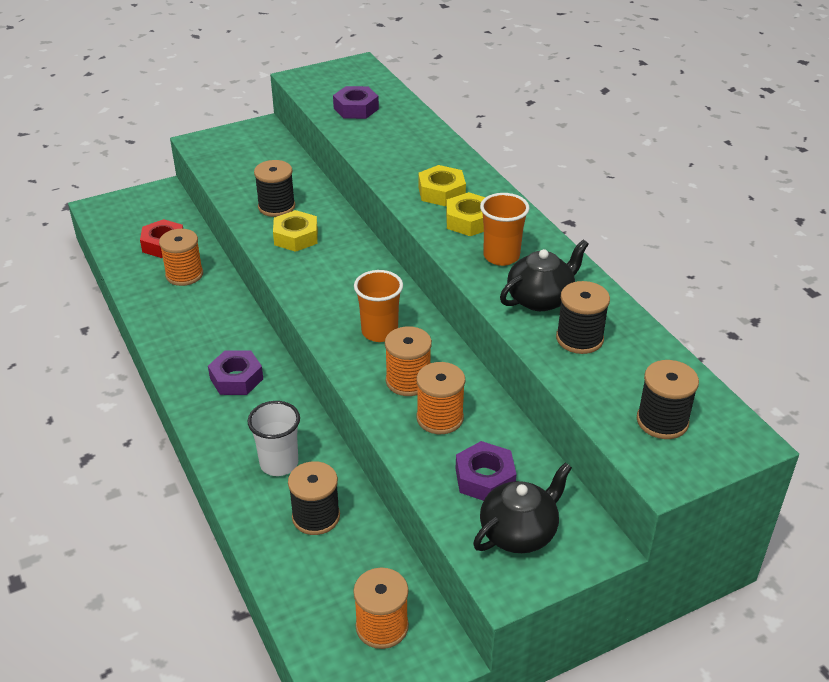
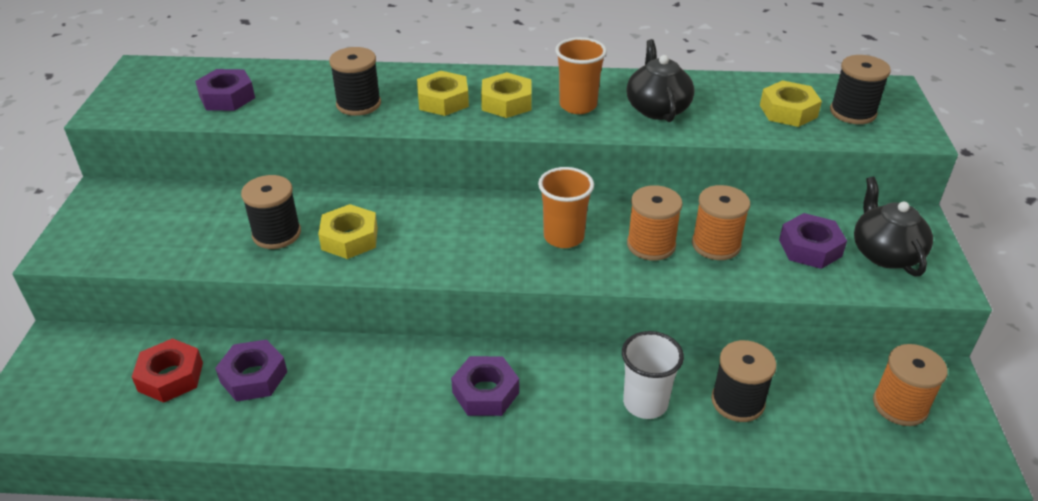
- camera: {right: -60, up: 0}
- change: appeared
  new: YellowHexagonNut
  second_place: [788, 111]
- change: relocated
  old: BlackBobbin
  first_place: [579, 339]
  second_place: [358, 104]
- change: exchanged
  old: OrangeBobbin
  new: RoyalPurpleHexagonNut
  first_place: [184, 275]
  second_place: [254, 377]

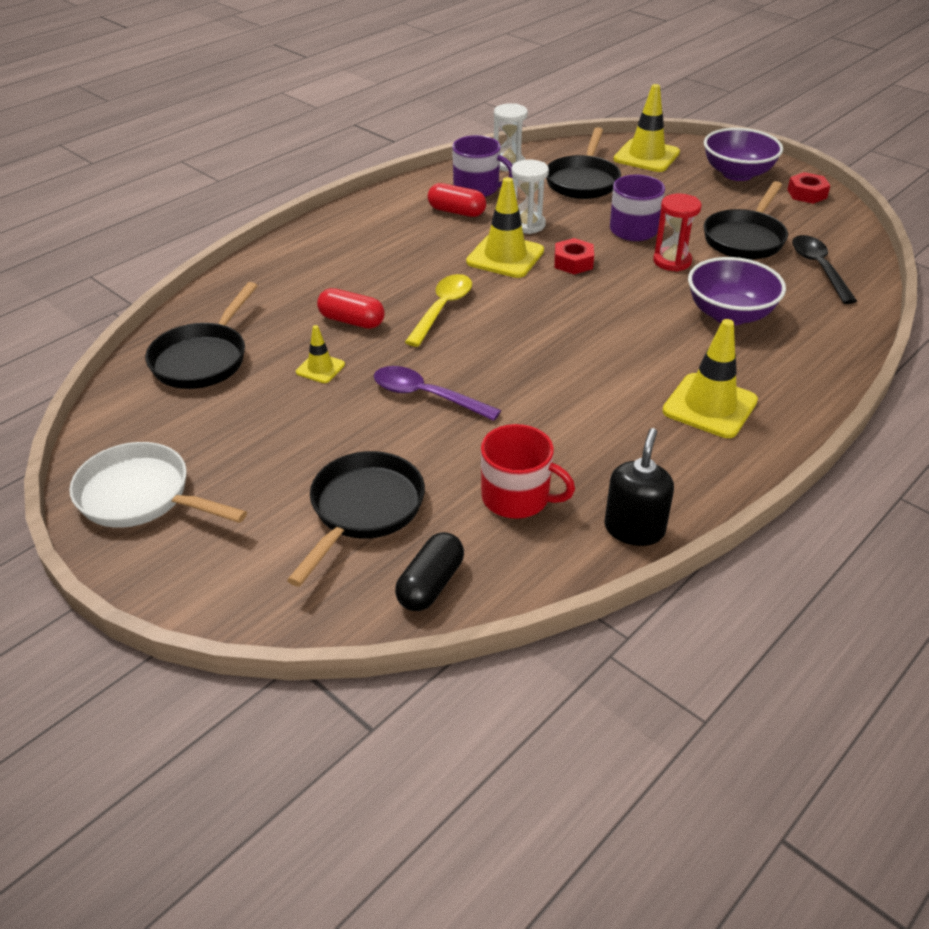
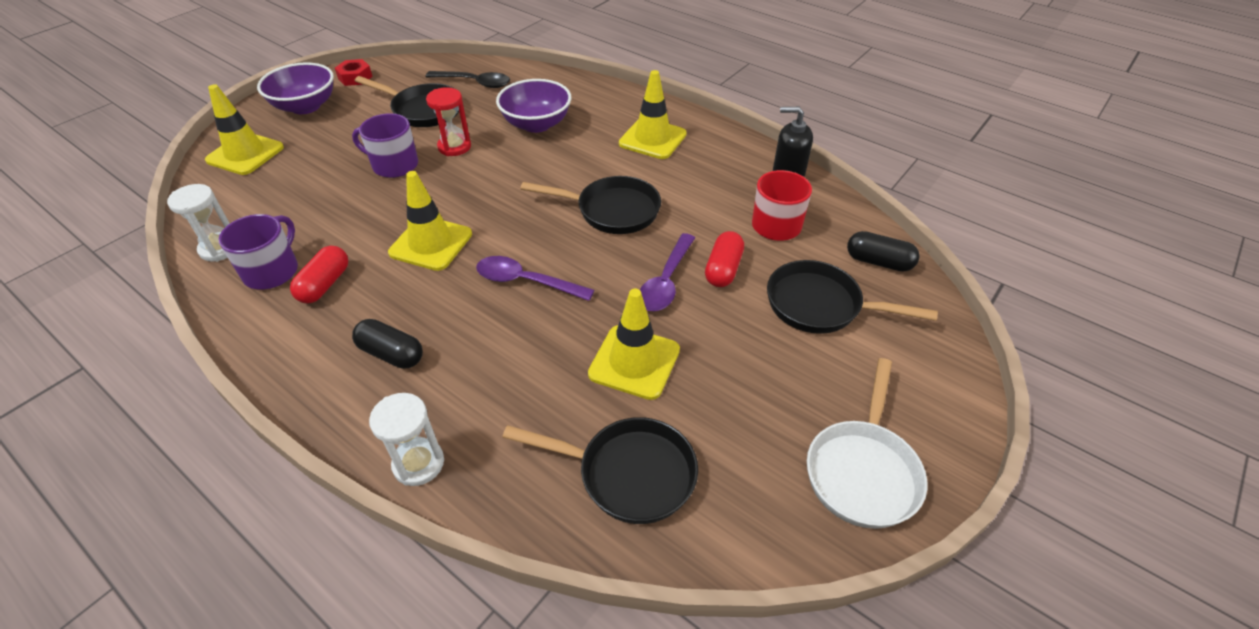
- camera: {right: -95, up: 5}
- change: missing
  old: ScarletHexagonNut
  first_place: [573, 262]
- change: appeared
  new: BlackCapsule
  second_place: [391, 354]
- change: relocated
  old: ScarletCapsule
  first_place: [351, 321]
  second_place: [723, 269]
- change: relocated
  old: SnowWhiteSandTimer
  first_place: [527, 225]
  second_place: [418, 464]
- change: relocated
  old: BlackSkillet
  first_place: [583, 181]
  second_place: [612, 211]
- change: colour
  old: YellowTeaspoon
  new: RoyalPurpleTeaspoon
  first_place: [442, 309]
  second_place: [526, 281]
- change: spun
  old: BlackTeaspoon
  first_place: [819, 268]
  second_place: [474, 83]
  degrees: -150
- change: size
  old: YellowSafetyCone
  first_place: [320, 368]
  second_place: [634, 362]
  factor: 1.91

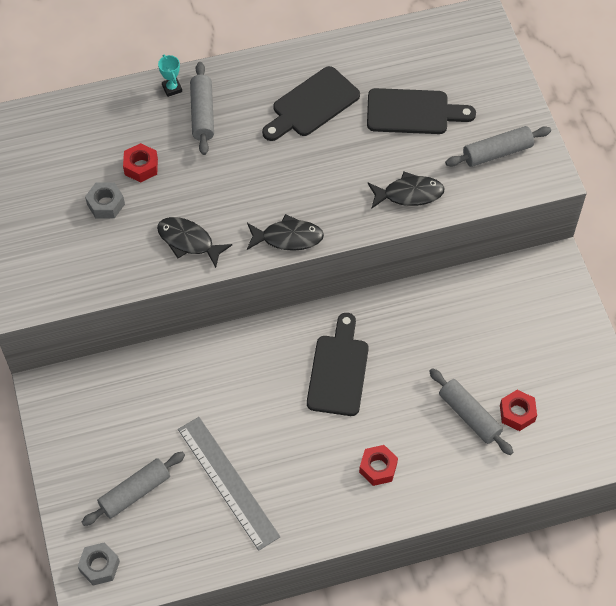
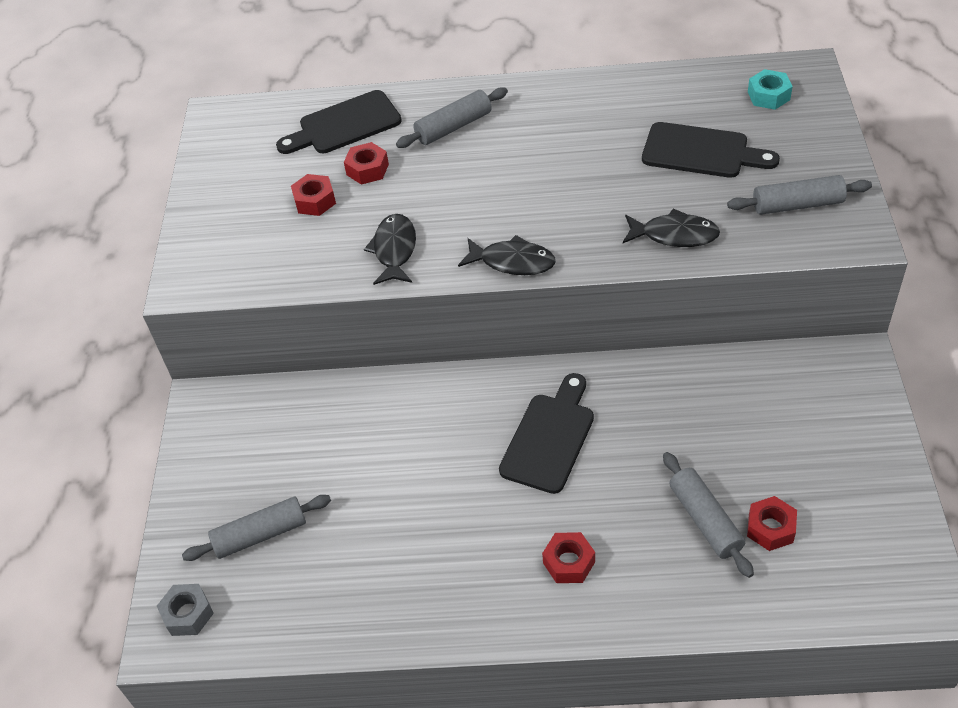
- camera: {right: 20, up: -10}
- change: missing
  old: AquaTrophy
  first_place: [172, 88]
- change: missing
  old: GreyRuler
  first_place: [228, 482]
- change: appeared
  new: AquaHexagonNut
  second_place: [768, 96]
- change: relocated
  old: BlackChoppingBoard
  first_place: [312, 105]
  second_place: [344, 125]
- change: colour
  old: GreyHexagonNut
  new: ScarletHexagonNut
  first_place: [106, 204]
  second_place: [315, 201]
- change: spun
  old: BlackFish
  first_place: [189, 241]
  second_place: [394, 250]
  degrees: 45
- change: spun
  old: GreyDoughRoller
  first_place: [202, 114]
  second_place: [453, 127]
  degrees: 45

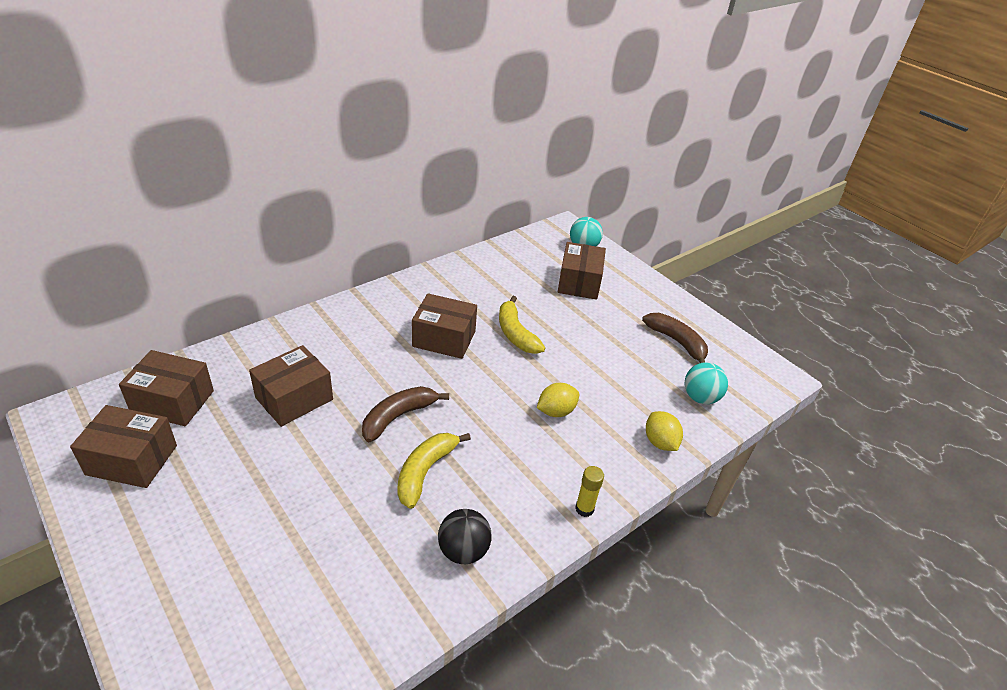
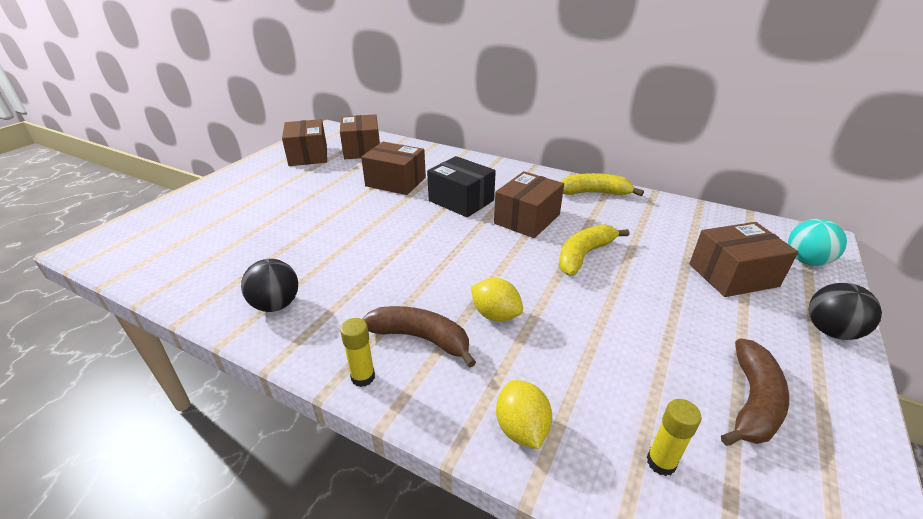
- camera: {right: 70, up: -5}
- change: appeared
  new: BlackBox
  second_place: [461, 200]
- change: appeared
  new: BlackBall
  second_place: [830, 331]
- change: relocated
  old: DarkBrownToyBanana
  first_place: [398, 417]
  second_place: [420, 338]
- change: relocated
  old: YellowToyBanana
  first_place: [425, 472]
  second_place: [594, 193]
- change: exchanged
  old: AquaBall
  new: YellowGlue
  first_place: [700, 397]
  second_place: [661, 462]
- change: spun
  old: DarkBrownBox
  first_place: [444, 339]
  second_place: [527, 219]
  degrees: 45
- change: spun
  old: YellowToyLemon
  first_place: [660, 442]
  second_place: [521, 428]
  degrees: -60

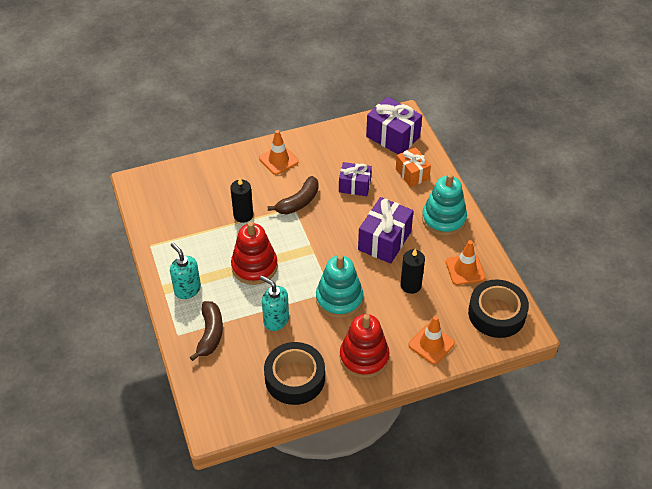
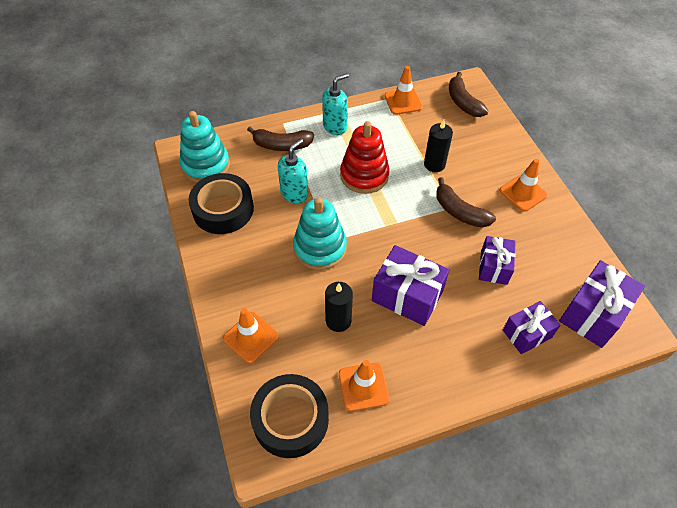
- camera: {right: 90, up: 5}
- change: missing
  old: ScarletStackingToy
  first_place: [364, 357]
- change: appeared
  new: OrangeSafetyCone
  second_place: [403, 101]
- change: appeared
  new: DarkBrownToyBanana
  second_place: [463, 102]
- change: relocated
  old: AquaStackingToy
  first_place: [443, 219]
  second_place: [206, 165]
- change: colour
  old: OrangeWrappedGift
  new: RoyalPurpleWrappedGift
  first_place: [412, 174]
  second_place: [527, 334]

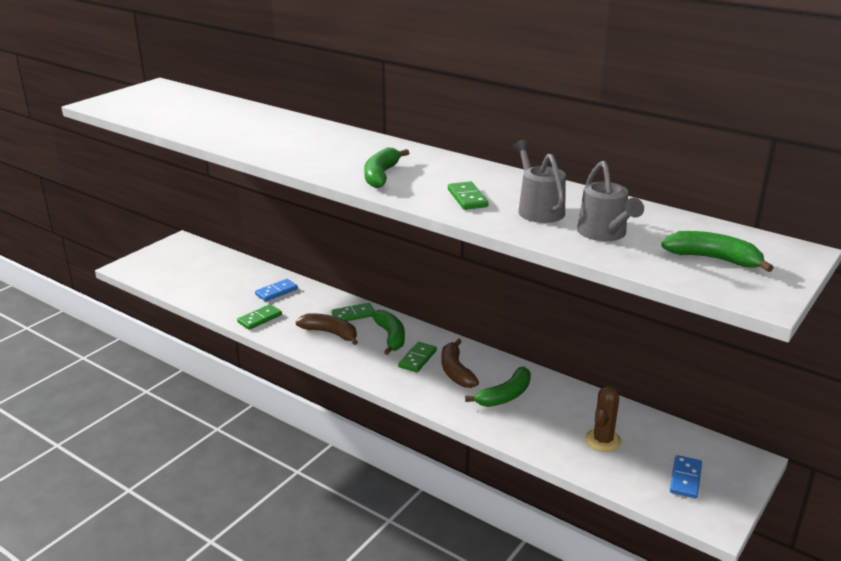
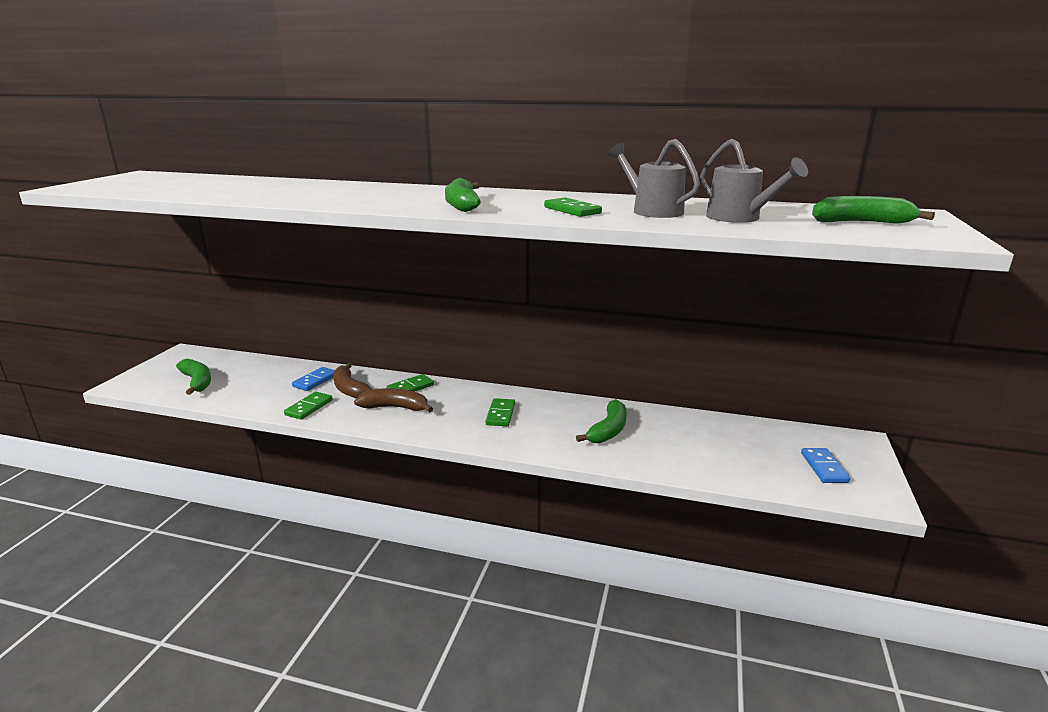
- camera: {right: -20, up: -5}
- change: missing
  old: DarkBrownPricklyPlant
  first_place: [603, 440]
- change: relocated
  old: LeafGreenToyBanana
  first_place: [391, 337]
  second_place: [197, 382]
- change: relocated
  old: DarkBrownToyBanana
  first_place: [456, 371]
  second_place: [350, 389]

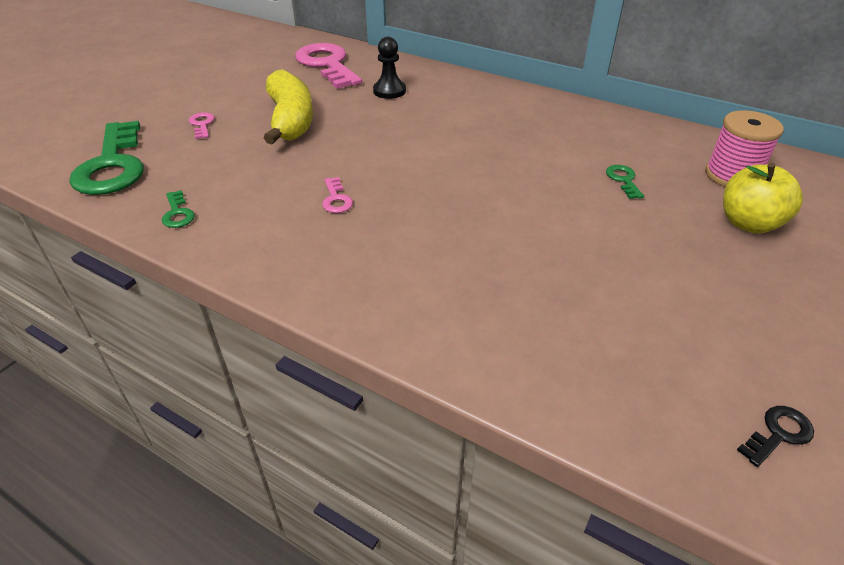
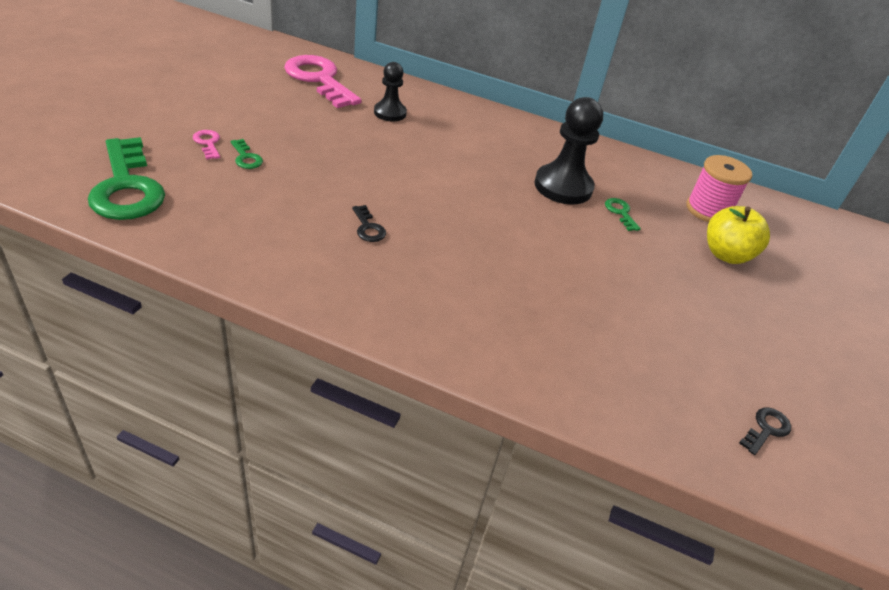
- camera: {right: -15, up: 0}
- change: missing
  old: YellowToyBanana
  first_place: [291, 120]
- change: appeared
  new: BlackChessPawn
  second_place: [563, 187]
- change: relocated
  old: LeafGreenKey
  first_place: [177, 213]
  second_place: [246, 157]
- change: colour
  old: PinkKey
  new: BlackKey
  first_place: [336, 199]
  second_place: [368, 228]

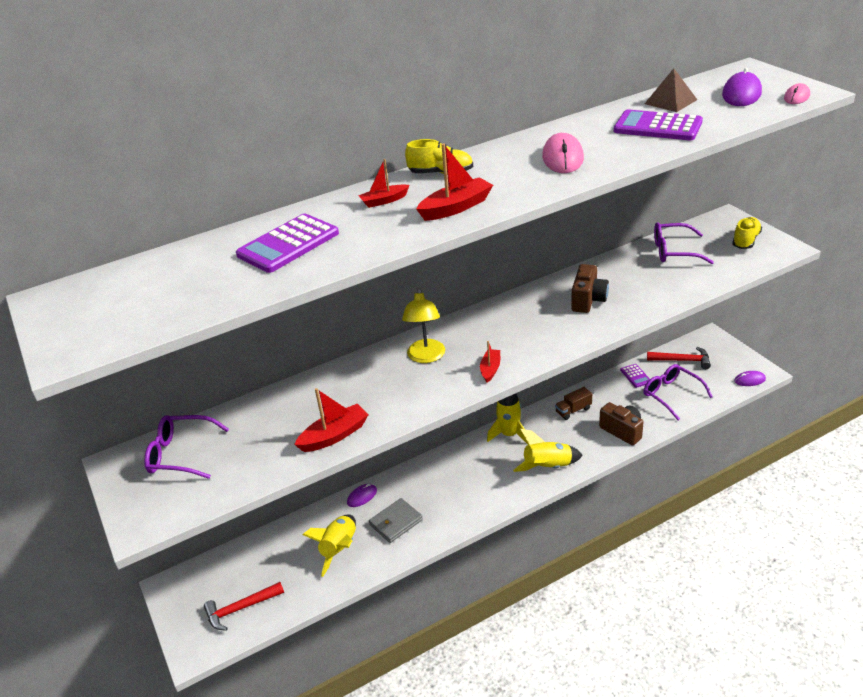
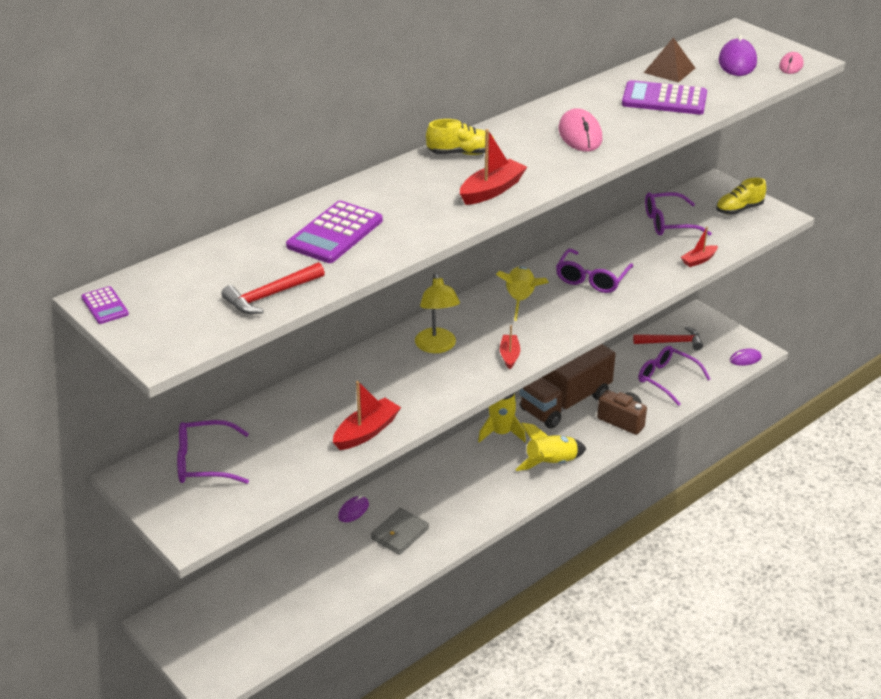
- camera: {right: -15, up: 0}
- change: relocated
  old: ScarletCarpenter'sHammer
  first_place: [241, 608]
  second_place: [271, 295]
- change: relocated
  old: YellowSpaceship
  first_place: [339, 549]
  second_place: [520, 300]
- change: relocated
  old: ScarletSailboat
  first_place: [384, 201]
  second_place: [699, 260]
- change: relocated
  old: RoyalPurpleCalculator
  first_place: [635, 376]
  second_place: [105, 306]
- change: exchanged
  old: DarkBrownCompactCamera
  new: RoyalPurpleGlasses
  first_place: [588, 300]
  second_place: [591, 279]
- change: spun
  old: YellowLaceUpShoe
  first_place: [745, 241]
  second_place: [739, 209]
  degrees: -135
- change: size
  old: DarkBrownLorry
  first_place: [573, 410]
  second_place: [565, 402]
  factor: 2.42

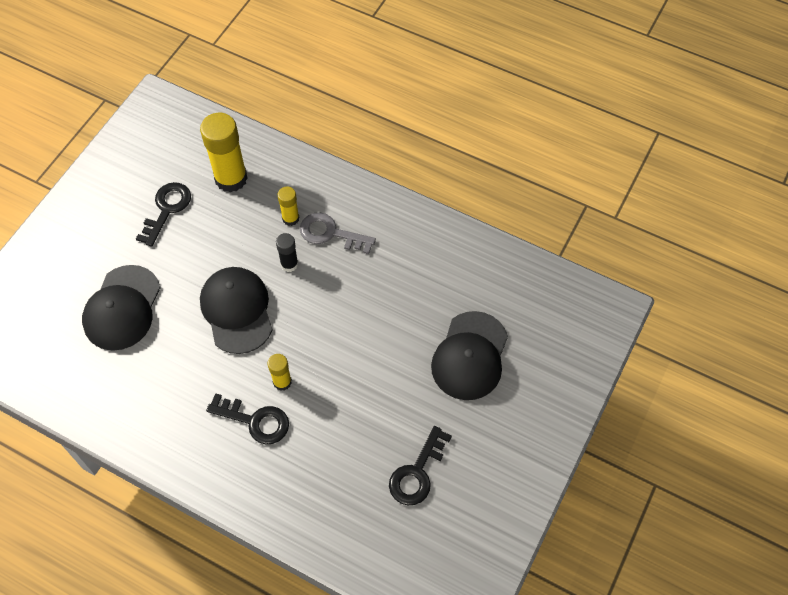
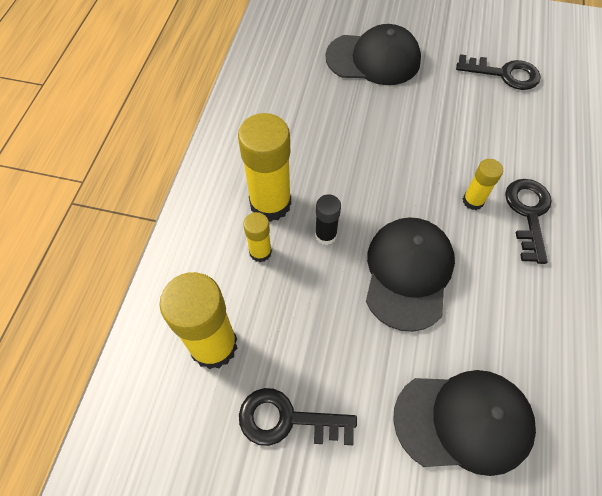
- camera: {right: -105, up: 0}
- change: exchanged
  old: GreyKey
  new: YellowGlue
  first_place: [331, 233]
  second_place: [270, 203]
- change: spun
  old: BlackPeakedCap
  first_place: [237, 310]
  second_place: [408, 273]
  degrees: 135

